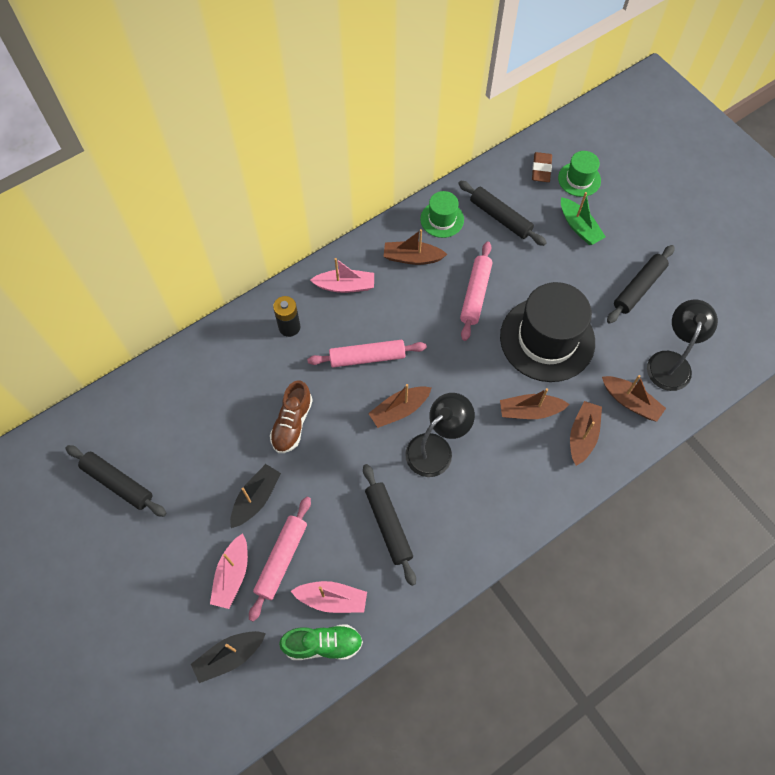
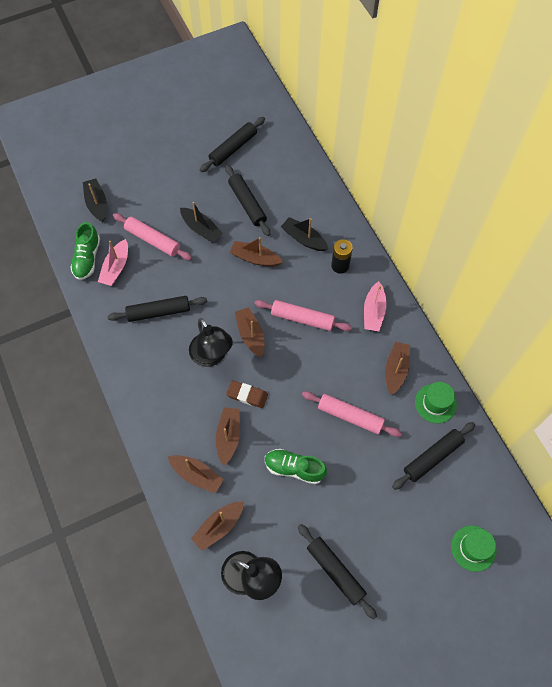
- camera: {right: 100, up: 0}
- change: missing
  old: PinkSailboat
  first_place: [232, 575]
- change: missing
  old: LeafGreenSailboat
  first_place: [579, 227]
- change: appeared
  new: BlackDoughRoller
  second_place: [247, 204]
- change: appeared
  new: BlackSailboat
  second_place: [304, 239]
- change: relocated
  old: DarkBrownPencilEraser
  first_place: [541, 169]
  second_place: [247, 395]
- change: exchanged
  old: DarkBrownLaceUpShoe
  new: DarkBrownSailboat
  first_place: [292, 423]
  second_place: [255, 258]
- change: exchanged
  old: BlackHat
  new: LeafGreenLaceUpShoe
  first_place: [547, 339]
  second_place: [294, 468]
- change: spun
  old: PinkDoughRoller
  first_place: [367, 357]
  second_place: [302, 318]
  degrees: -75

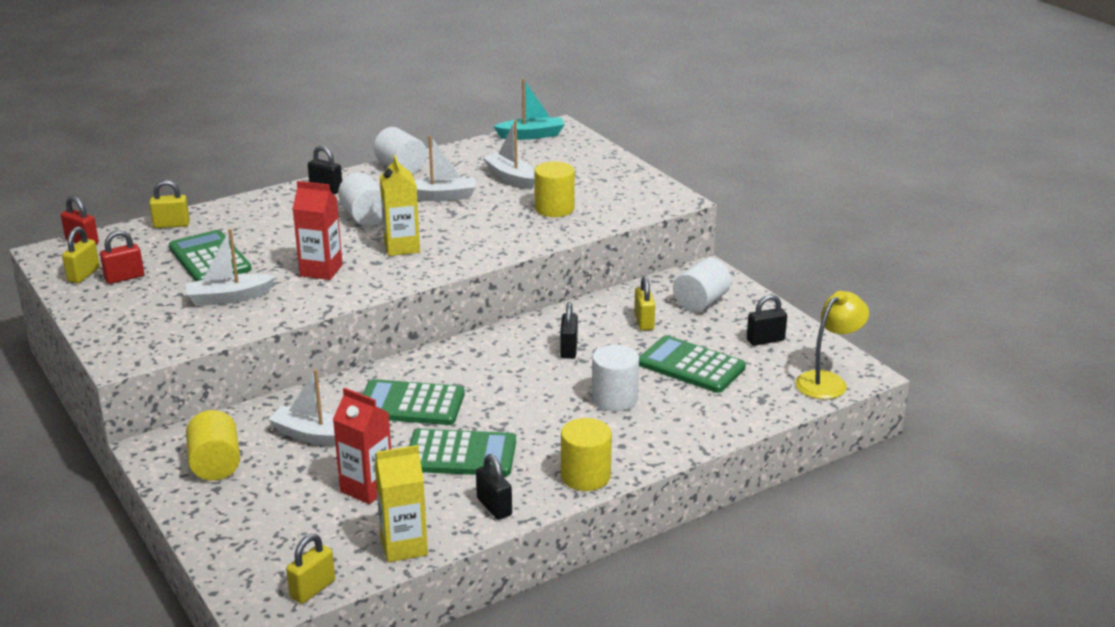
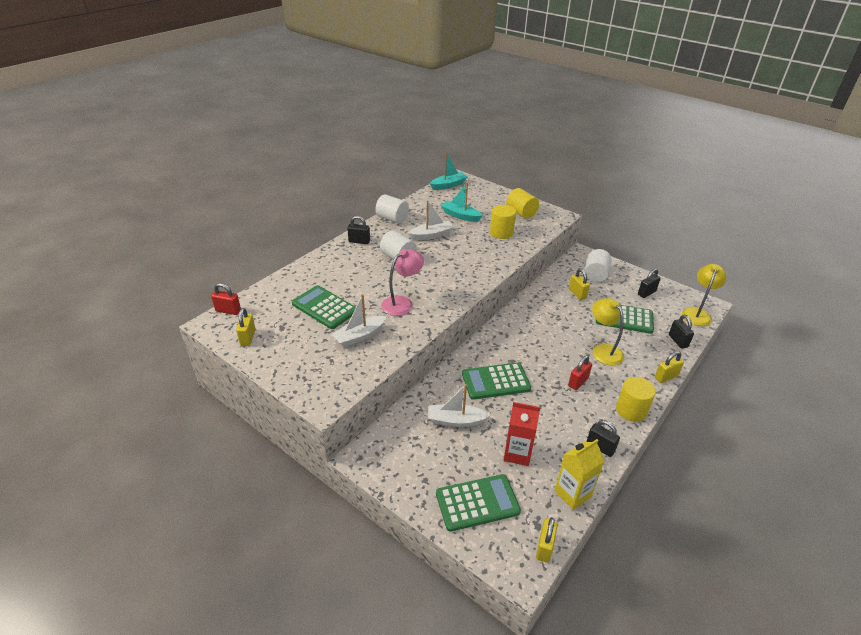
- camera: {right: -20, up: 10}
- change: missing
  old: YellowCarton
  first_place: [402, 247]
- change: relocated
  old: ScarletPadlock
  first_place: [124, 277]
  second_place: [578, 382]
- change: relocated
  old: YellowPadlock
  first_place: [171, 225]
  second_place: [666, 377]
- change: relocated
  old: YellowSolidCylinder
  first_place: [215, 465]
  second_place: [521, 213]
- change: relocated
  old: LeafGreenCalculator
  first_place: [461, 454]
  second_place: [477, 503]
- change: relocated
  old: BlackPadlock
  first_place: [568, 349]
  second_place: [678, 341]
- change: exchanged
  old: ScarletCarton
  new: PinkLamp
  first_place: [321, 270]
  second_place: [402, 303]
- change: exchanged
  old: SnowWhiteSolidCylinder
  new: YellowLamp
  first_place: [614, 399]
  second_place: [603, 350]
- change: colour
  old: SnowWhiteSailboat
  new: AquaSailboat
  first_place: [511, 178]
  second_place: [460, 216]

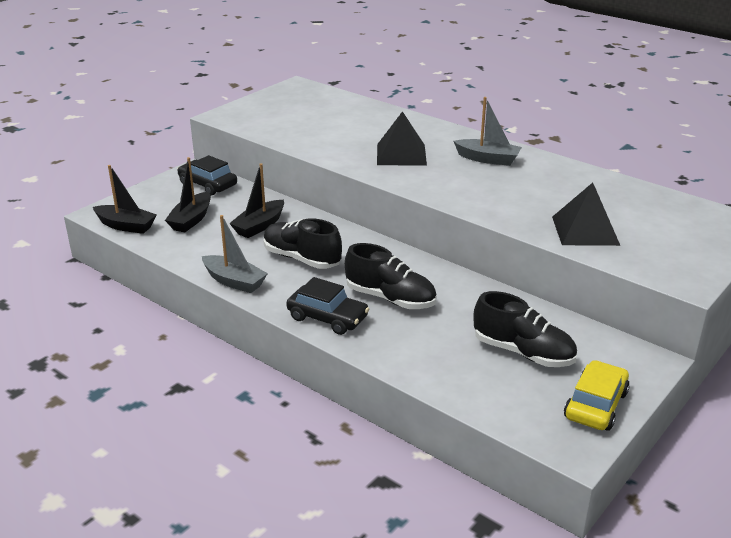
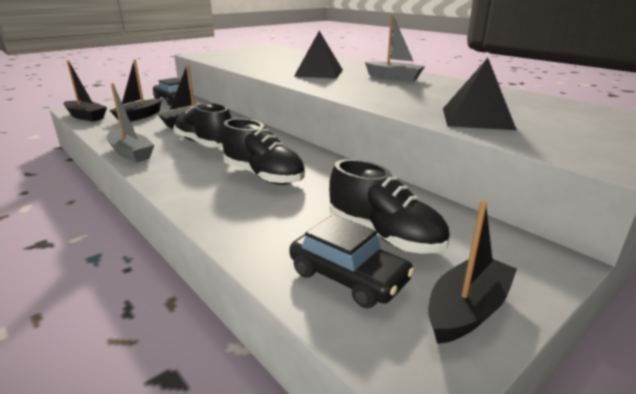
- camera: {right: 10, up: -5}
- change: relocated
  old: BlackCar
  first_place: [327, 317]
  second_place: [348, 276]
- change: exchanged
  old: YellowCar
  new: BlackSailboat
  first_place: [595, 405]
  second_place: [467, 310]

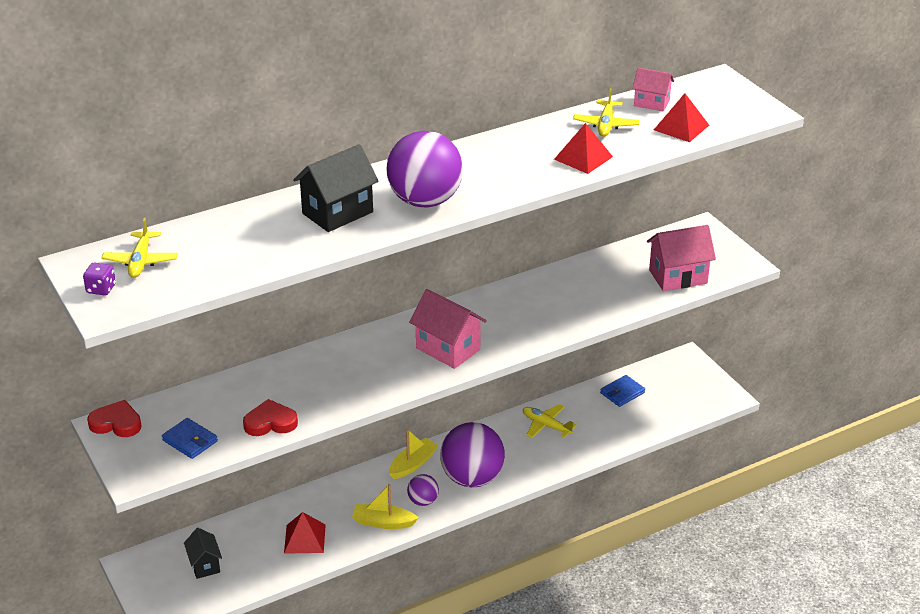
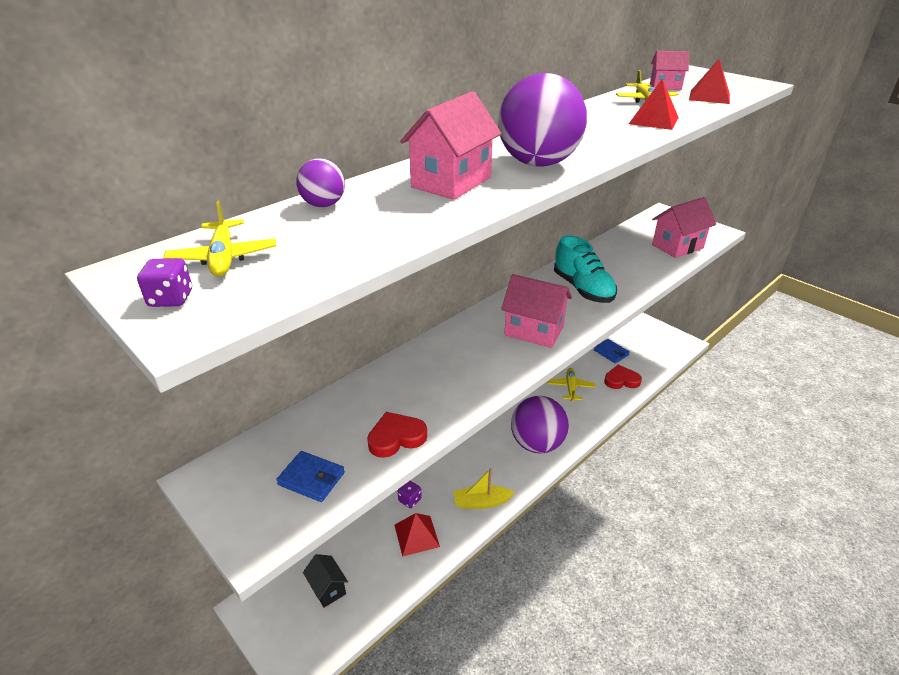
- camera: {right: -15, up: 0}
- change: missing
  old: YellowSailboat
  first_place: [413, 464]
- change: appeared
  new: RoyalPurpleGameDie
  second_place: [410, 500]
- change: appeared
  new: AquaLaceUpShoe
  second_place: [582, 289]
- change: relocated
  old: ScarletHeart
  first_place: [116, 423]
  second_place: [621, 380]
- change: relocated
  old: RoyalPurpleBall
  first_place: [423, 501]
  second_place: [323, 205]
- change: colour
  old: BlackHouse
  new: PinkHouse
  first_place: [337, 213]
  second_place: [451, 182]
- change: spun
  old: YellowAeroplane
  first_place: [546, 425]
  second_place: [570, 388]
  degrees: 75
- change: spun
  old: BlueCardWallet
  first_place: [622, 393]
  second_place: [611, 352]
  degrees: -75

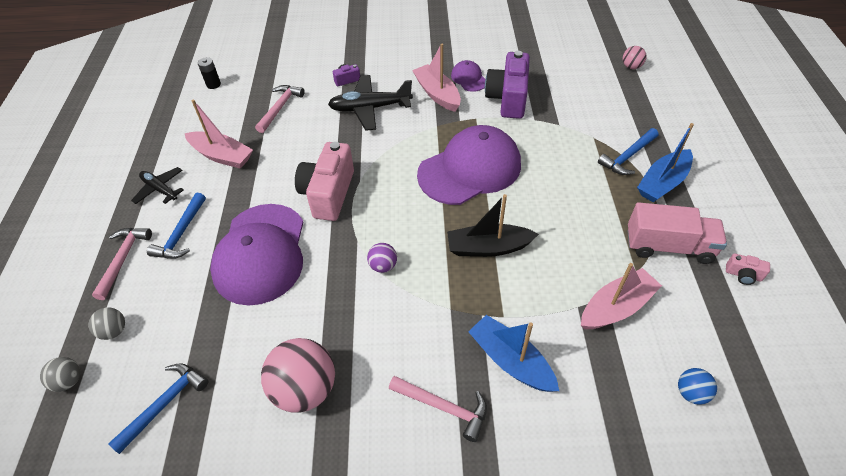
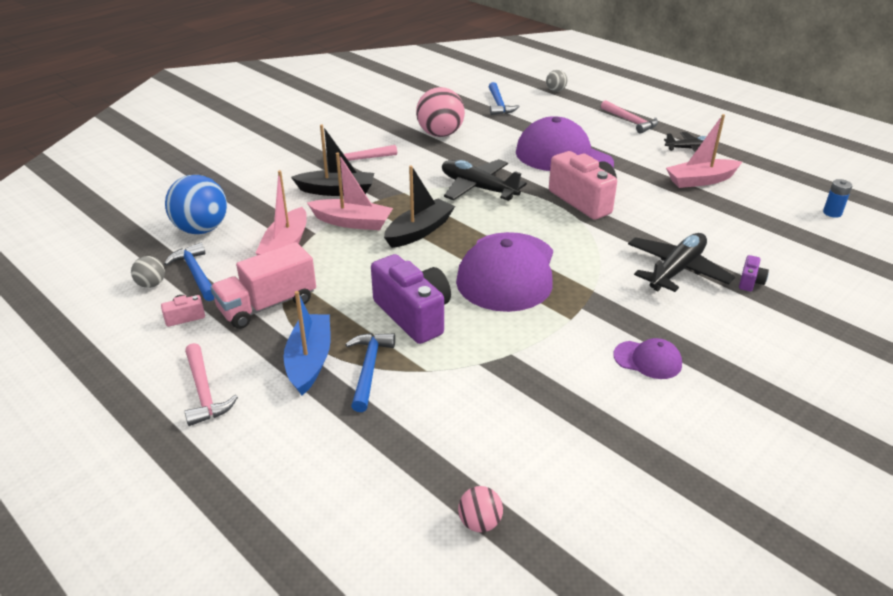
- camera: {right: 135, up: -15}
- change: relocated
  old: GreyBall
  first_place: [114, 331]
  second_place: [151, 284]
- change: relocated
  old: BlueCarpenter'sHammer
  first_place: [181, 234]
  second_place: [196, 273]
- change: relocated
  old: PinkCarpenter'sHammer
  first_place: [280, 108]
  second_place: [204, 392]
- change: relocated
  old: PinkSailboat
  first_place: [437, 94]
  second_place: [352, 222]
- change: relocated
  old: RoyalPurpleCompactCamera
  first_place: [508, 98]
  second_place: [414, 315]
- change: exchanged
  old: RoyalPurpleBall
  new: BlackAeroplane
  first_place: [383, 266]
  second_place: [478, 188]
- change: colour
  old: BlackPowerCell
  new: BluePowerCell
  first_place: [213, 84]
  second_place: [832, 213]
- change: colour
  old: BlueSailboat
  new: BlackSailboat
  first_place: [510, 360]
  second_place: [337, 191]
- change: size
  old: BlueBall
  first_place: [691, 393]
  second_place: [201, 229]
  factor: 2.04

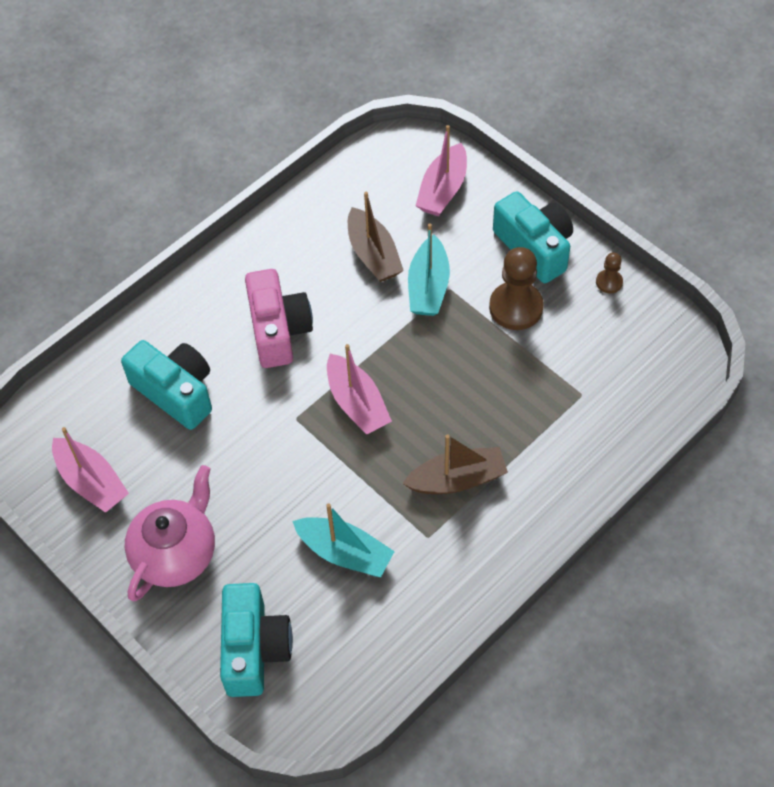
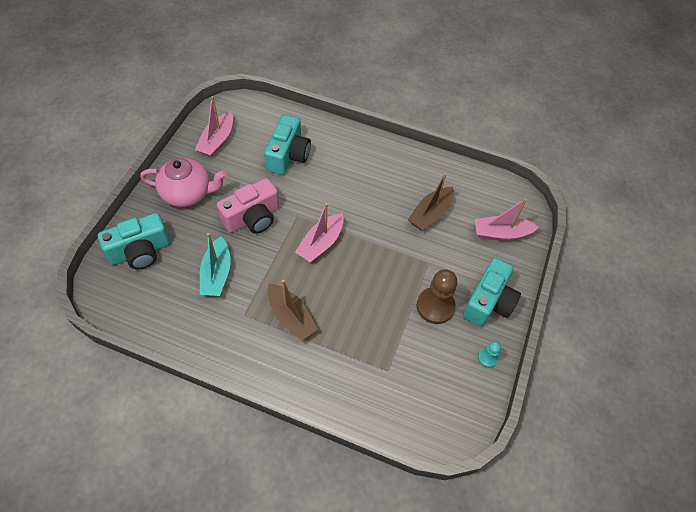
- camera: {right: 60, up: 0}
- change: missing
  old: AquaSailboat
  first_place: [428, 287]
- change: relocated
  old: PinkCompactCamera
  first_place: [278, 330]
  second_place: [252, 217]
- change: colour
  old: DarkBrownChessPawn
  new: AquaChessPawn
  first_place: [609, 282]
  second_place: [487, 358]

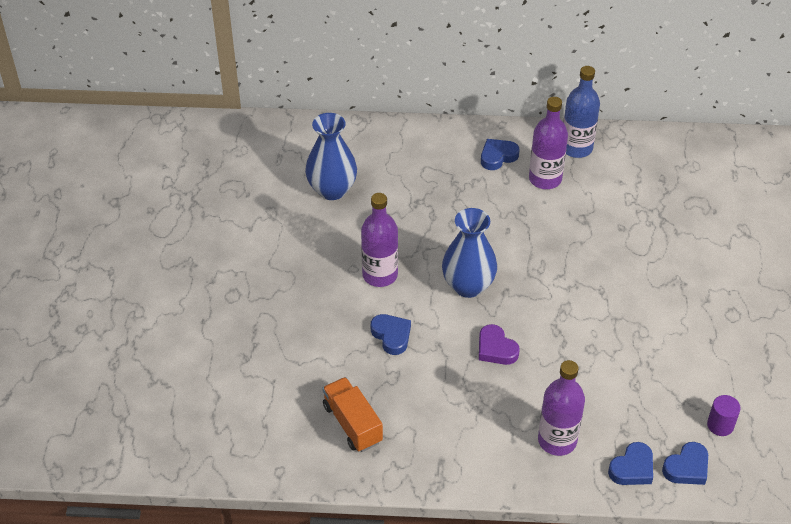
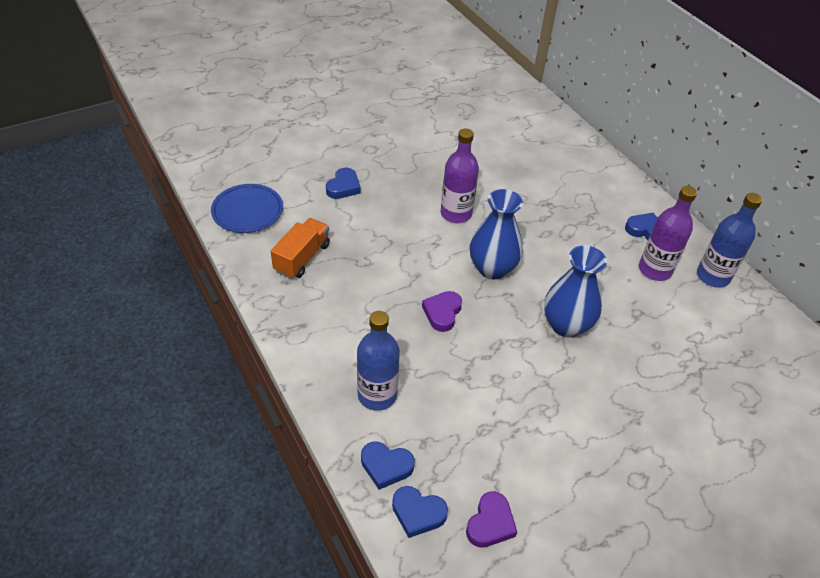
- camera: {right: 55, up: 0}
- change: appeared
  new: BluePlate
  second_place: [247, 211]
- change: relocated
  old: BlueVase
  first_place: [332, 190]
  second_place: [566, 325]
- change: relocated
  old: BlueHeart
  first_place: [391, 336]
  second_place: [343, 187]
- change: exchanged
  old: RoyalPurpleSolidCylinder
  new: RoyalPurpleHeart
  first_place: [720, 425]
  second_place: [490, 523]
- change: colour
  old: RoyalPurpleDrinkBottle
  new: BlueDrinkBottle
  first_place: [557, 440]
  second_place: [377, 395]

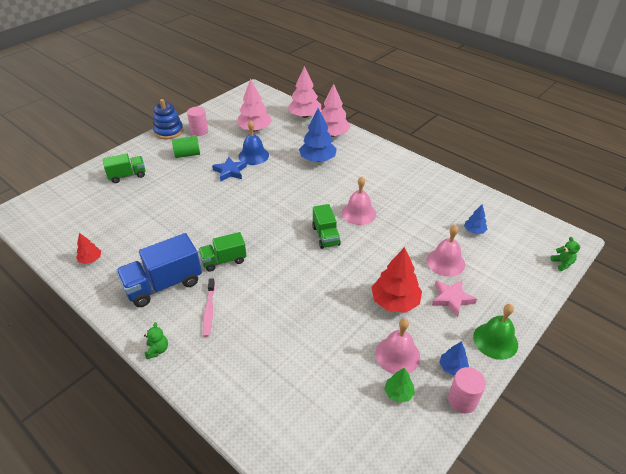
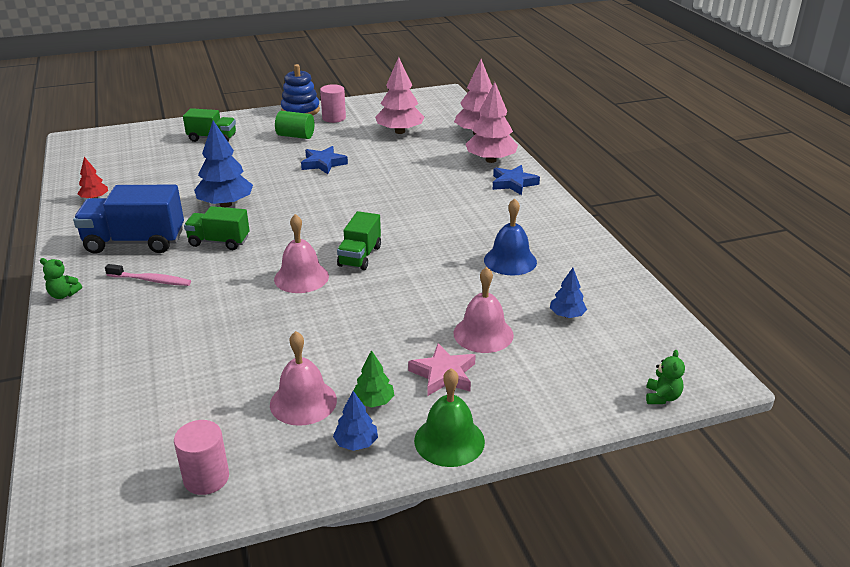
- camera: {right: 30, up: -10}
- change: missing
  old: ScarletFirTree
  first_place: [395, 301]
- change: appeared
  new: BlueStarShape
  second_place: [513, 183]
- change: relocated
  old: BlueBell
  first_place: [253, 155]
  second_place: [510, 260]
- change: relocated
  old: BlueFirTree
  first_place: [317, 159]
  second_place: [225, 204]
- change: relocated
  old: PinkBell
  first_place: [358, 213]
  second_place: [301, 277]
- change: relocated
  old: LeafGreenFirTree
  first_place: [398, 393]
  second_place: [373, 401]
- change: relocated
  old: PinkSolidCylinder
  first_place: [462, 400]
  second_place: [206, 478]
- change: spun
  old: LeafGreenStuffedBear
  first_place: [157, 350]
  second_place: [63, 295]
  degrees: 75
- change: spun
  old: PinkToothBrush
  first_place: [209, 310]
  second_place: [151, 280]
  degrees: -105

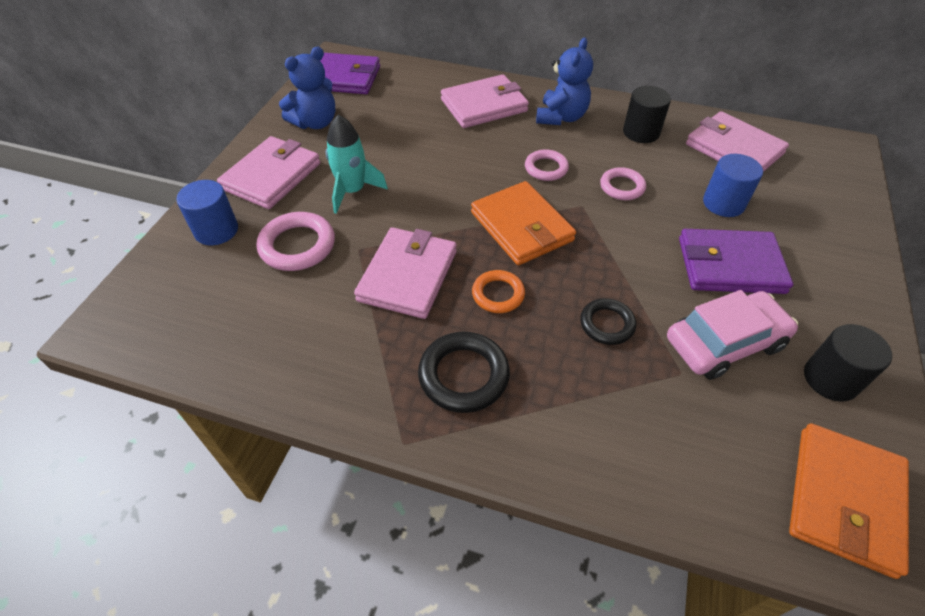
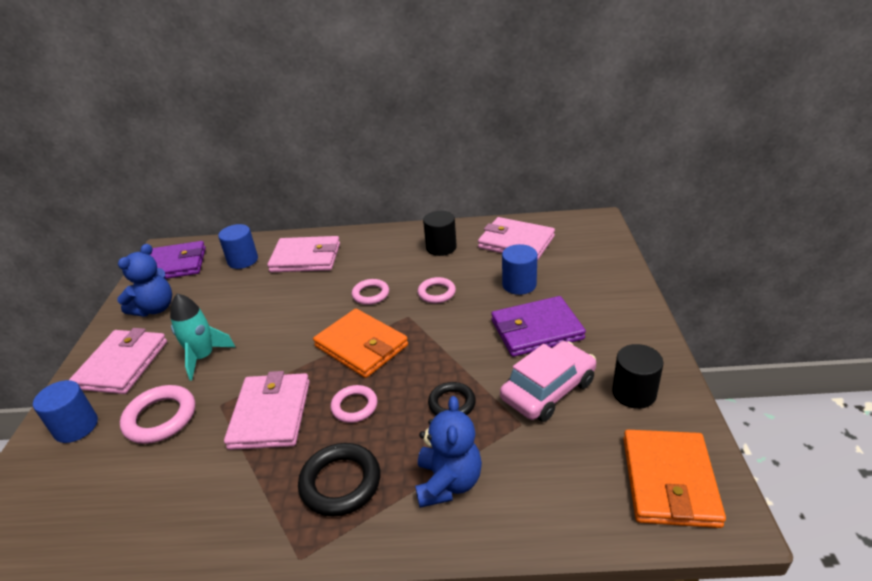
- camera: {right: -15, up: -15}
- change: appeared
  new: BlueSolidCylinder
  second_place: [243, 260]
- change: relocated
  old: BlueStuffedBear
  first_place: [561, 117]
  second_place: [448, 482]
- change: colour
  old: OrangeTorus
  new: PinkTorus
  first_place: [498, 294]
  second_place: [354, 406]
- change: spun
  old: PinkCardWallet
  first_place: [484, 105]
  second_place: [306, 258]
  degrees: 45

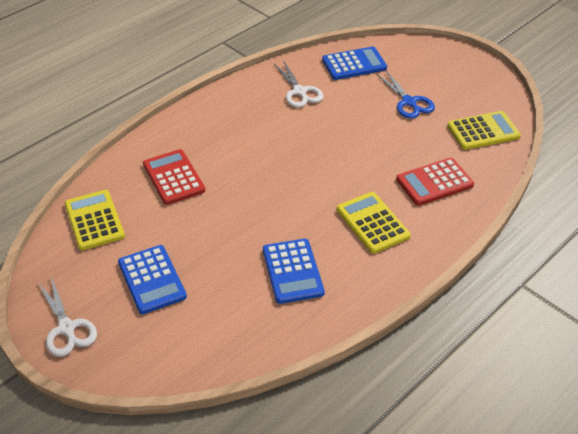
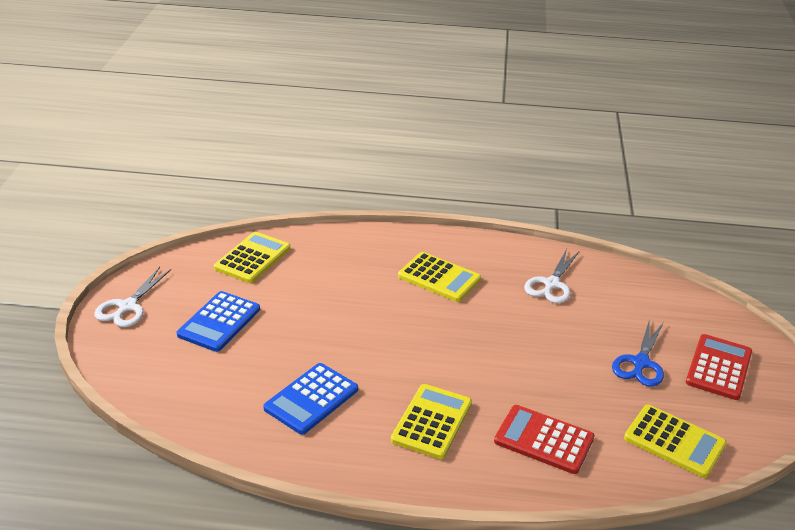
- camera: {right: 50, up: -10}
- change: missing
  old: BlueCalculator
  first_place: [354, 64]
- change: appeared
  new: YellowCalculator
  second_place: [439, 278]
- change: relocated
  old: ScarletCalculator
  first_place: [173, 177]
  second_place: [718, 367]

